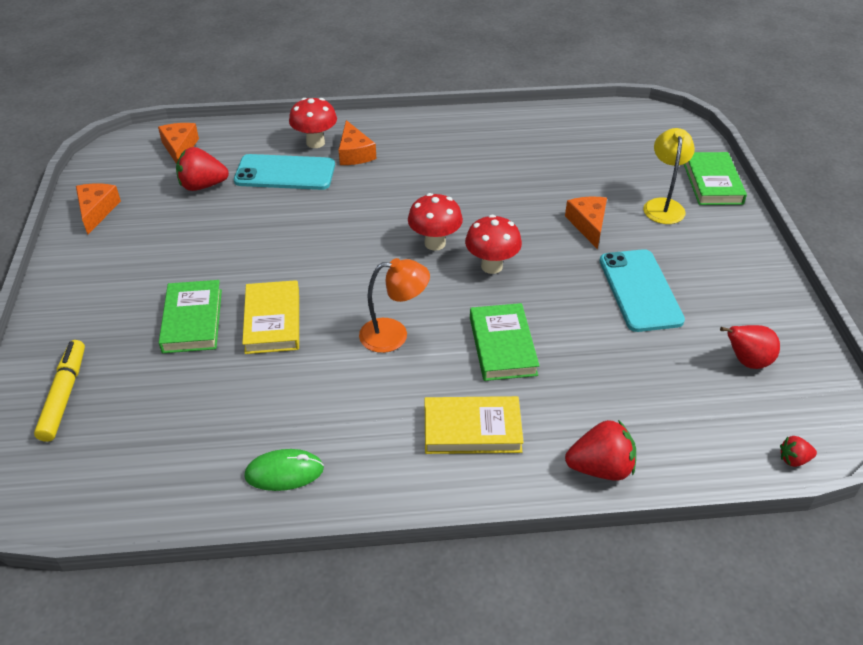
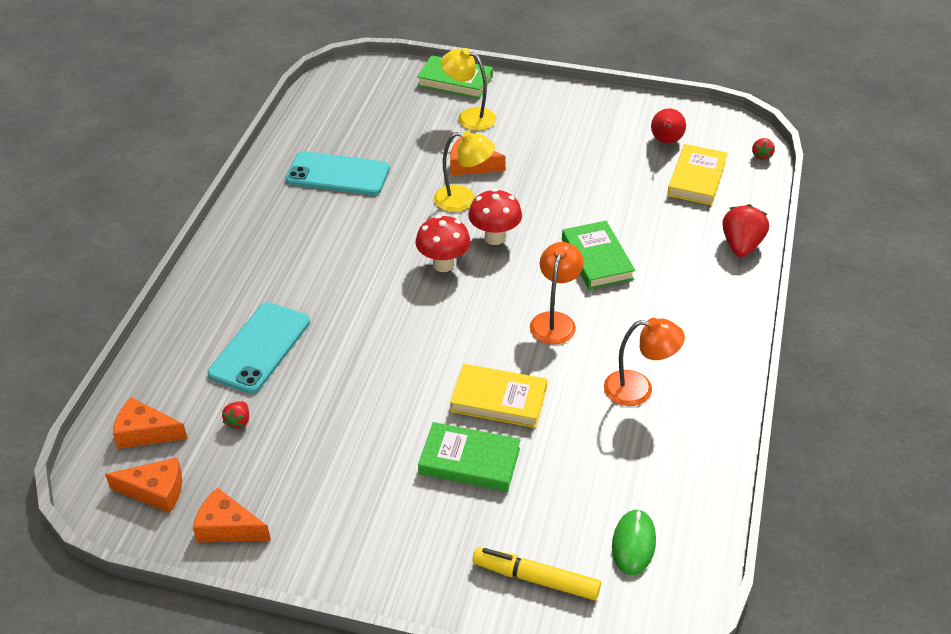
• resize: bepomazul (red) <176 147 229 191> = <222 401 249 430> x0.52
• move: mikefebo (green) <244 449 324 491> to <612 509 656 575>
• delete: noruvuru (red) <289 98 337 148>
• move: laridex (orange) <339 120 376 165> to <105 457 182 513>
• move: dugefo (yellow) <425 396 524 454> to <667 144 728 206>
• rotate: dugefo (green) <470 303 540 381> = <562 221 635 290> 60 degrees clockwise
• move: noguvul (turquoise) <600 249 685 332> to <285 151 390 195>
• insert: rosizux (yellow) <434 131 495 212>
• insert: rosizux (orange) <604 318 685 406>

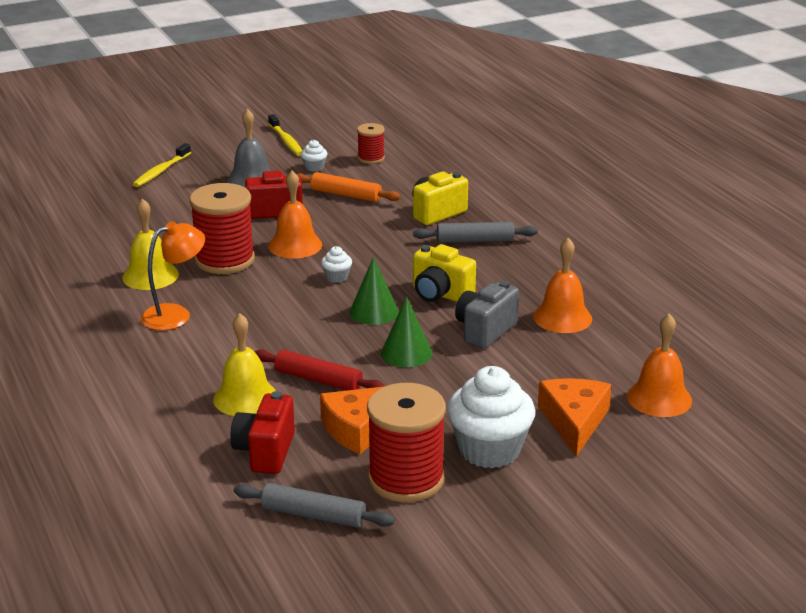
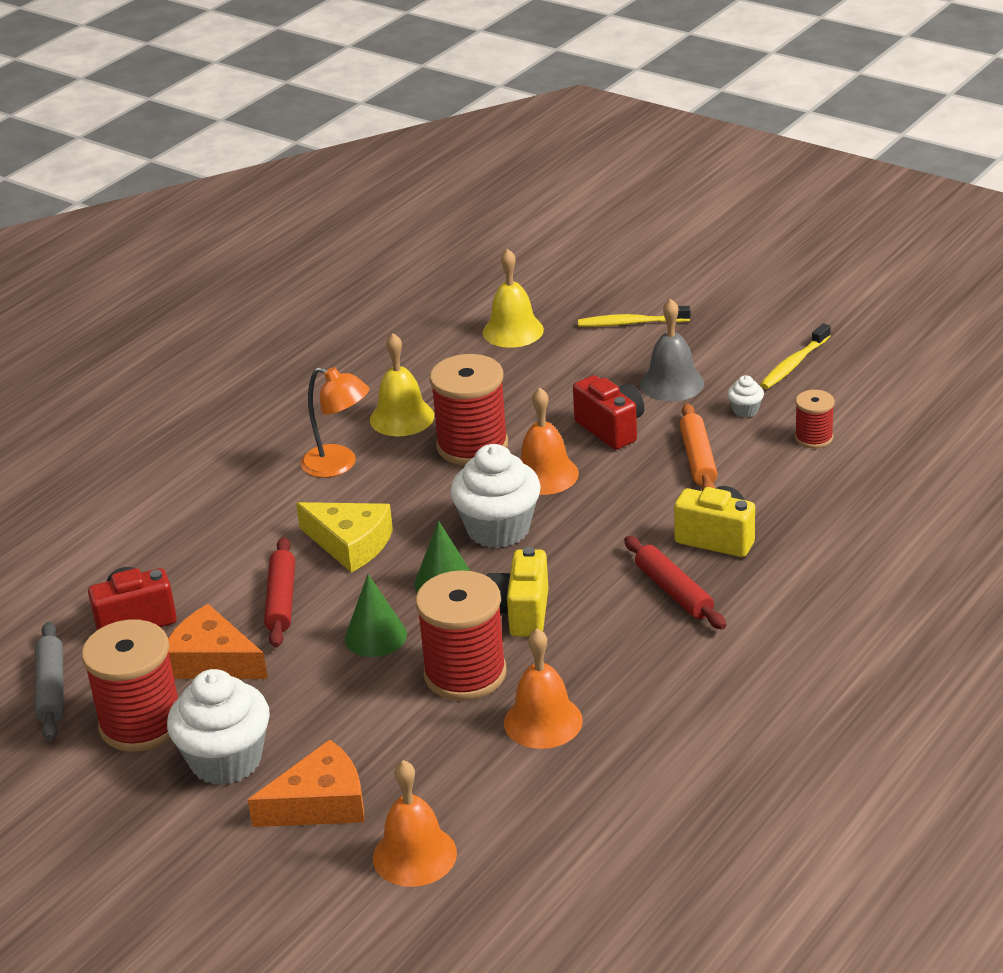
• move: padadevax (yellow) <213 313 276 416> to <483 249 544 348>
• resize: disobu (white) <321 246 352 283> = <450 444 541 548> x2.31
• recolor: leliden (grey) <413 222 538 243> to leliden (red) <624 536 726 630>
• replace: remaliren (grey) <455 281 519 349> to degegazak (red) <416 570 507 701>
• insert: laridex (yellow) <296 502 393 572>

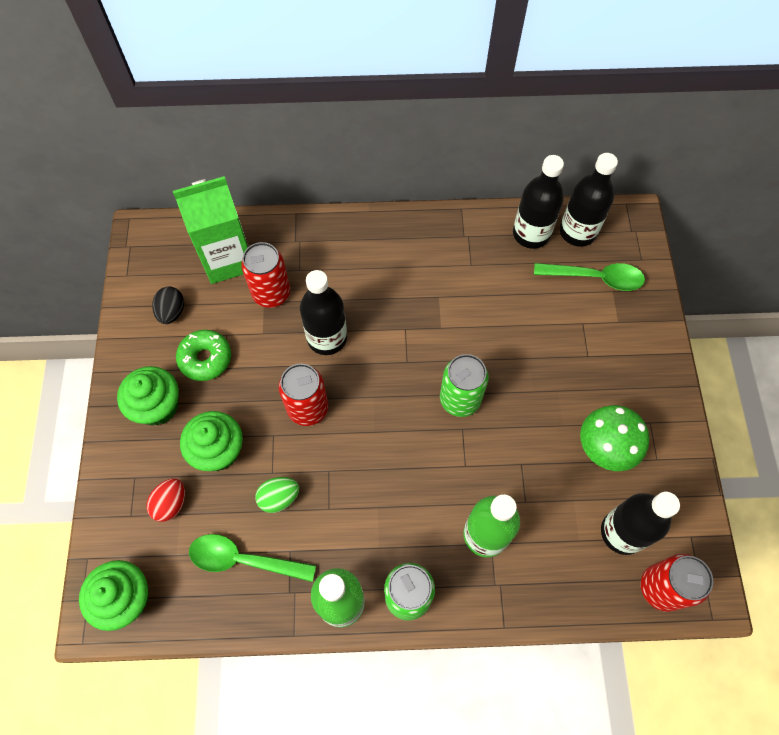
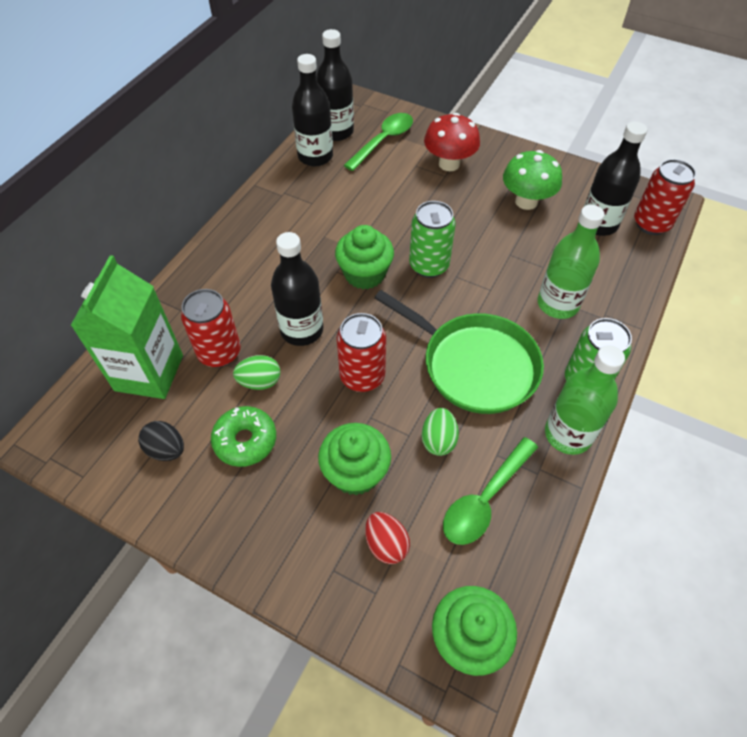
• move: disobu (green) <117 366 179 425> to <335 225 394 289>
• insert: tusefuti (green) <233 355 281 390>
• insert: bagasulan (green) <375 290 544 414>
• insert: noruvuru (red) <424 113 480 171>

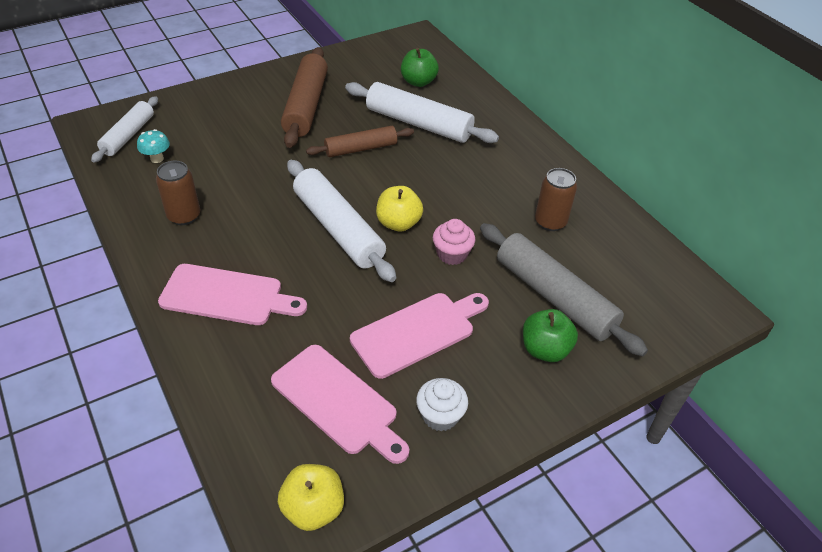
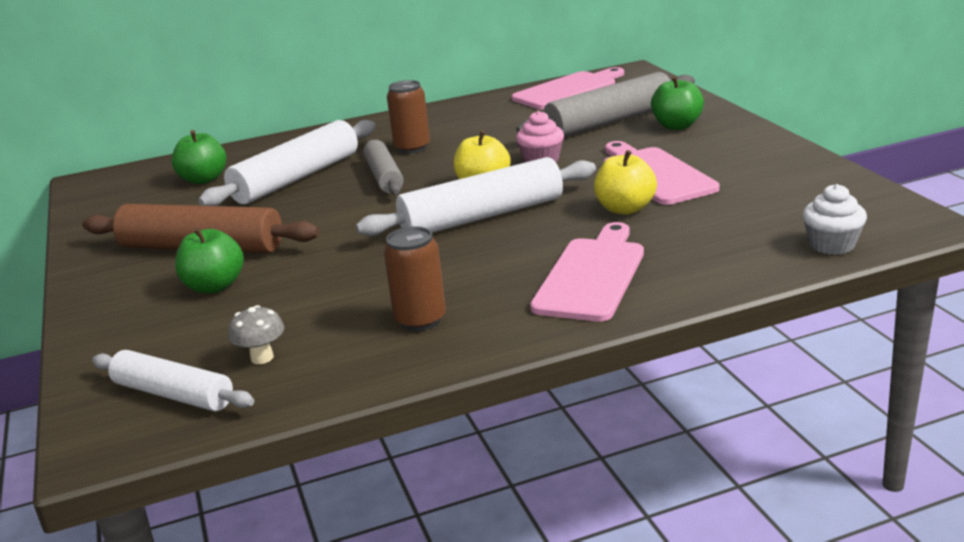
• recolor: noruvuru (turquoise) <137 129 170 163> to noruvuru (grey) <228 305 284 364>
• move: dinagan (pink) <271 345 409 464> to <512 67 624 109>
• move: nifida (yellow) <278 464 344 531> to <594 150 657 215>
• delete: leliden (brown) <306 126 414 157>
• move: disobu (white) <416 378 468 432> to <802 184 867 255>
• move: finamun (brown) <535 168 577 231> to <387 80 430 154>
• insert: nifida (green) <175 227 244 293>
• insert: leliden (grey) <363 140 404 195>

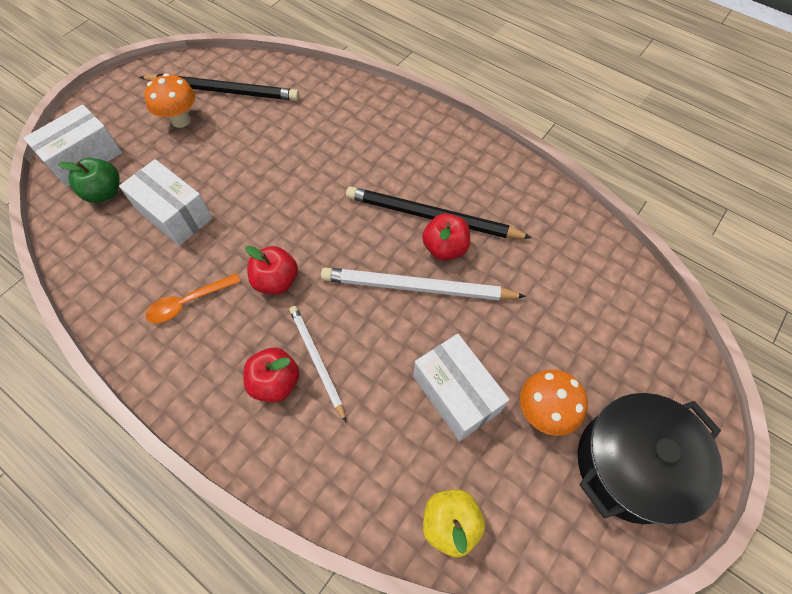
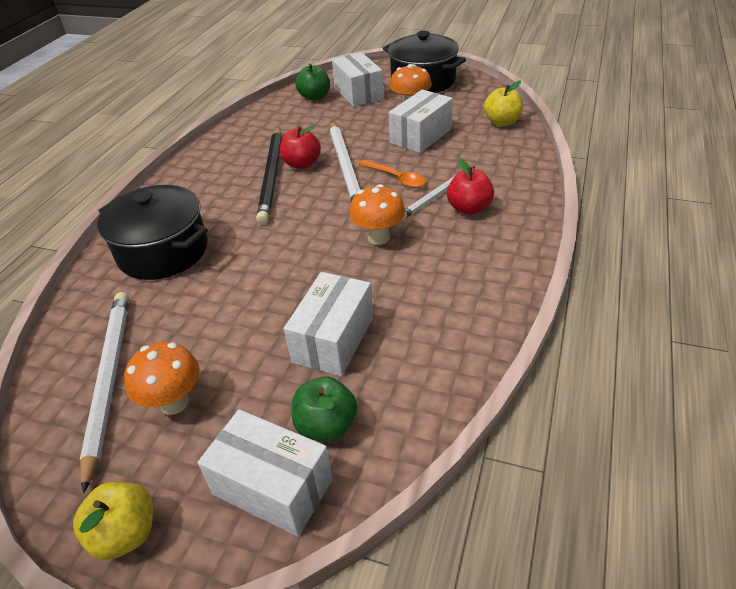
• recolor: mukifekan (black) <139 74 299 101> to mukifekan (white) <80 292 129 493>
• move: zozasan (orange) <146 273 241 323> to <359 160 426 188>
• replace: nifida (red) <245 246 298 295> to noruvuru (orange) <349 184 405 245>
• insert: nifida (yellow) <73 482 153 560>
• insert: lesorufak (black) <97 185 208 280>
• insert: nifida (green) <295 64 330 101>
• insert: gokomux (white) <332 52 384 107>

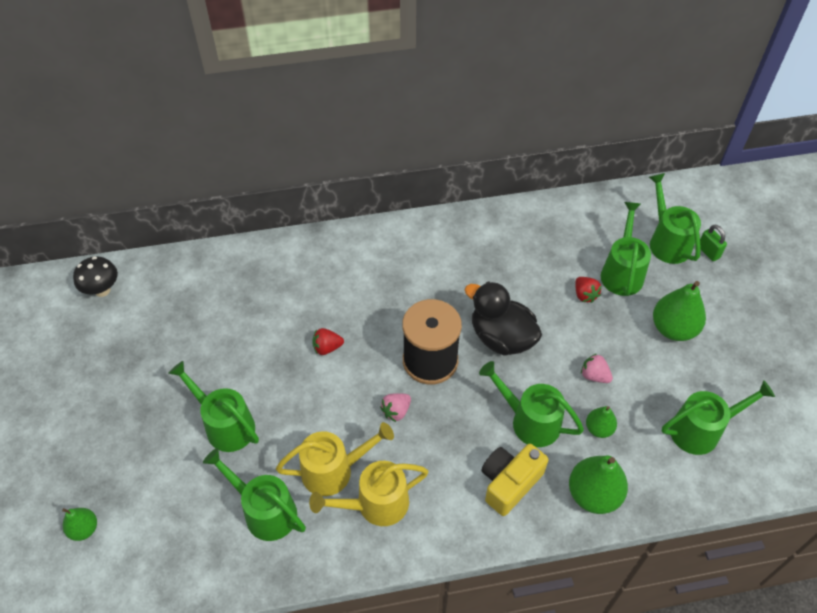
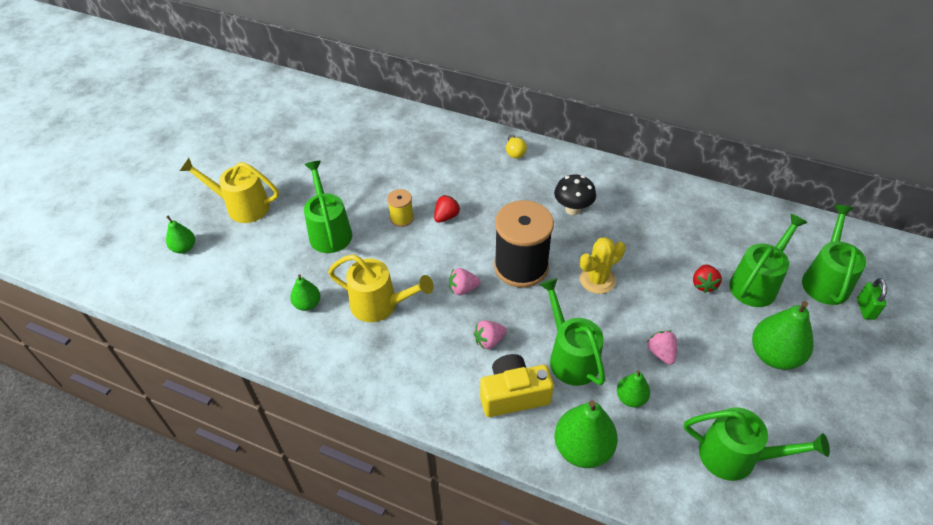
• move: noruvuru (black) <73 256 118 297> to <554 175 596 215>
• replace: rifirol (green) <203 448 306 541> to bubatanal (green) <290 274 320 311>
• move: rifirol (yellow) <309 461 428 526> to <180 158 279 223>
• rotate: bepomazul (red) <312 328 344 355> = <434 195 460 223> 105 degrees clockwise
• replace: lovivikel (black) <465 281 542 356> to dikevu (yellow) <580 237 625 294>
• insert: degegazak (yellow) <387 189 414 227>
• insert: bepomazul (pink) <473 320 507 349>
• insert: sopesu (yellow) <506 134 527 159>

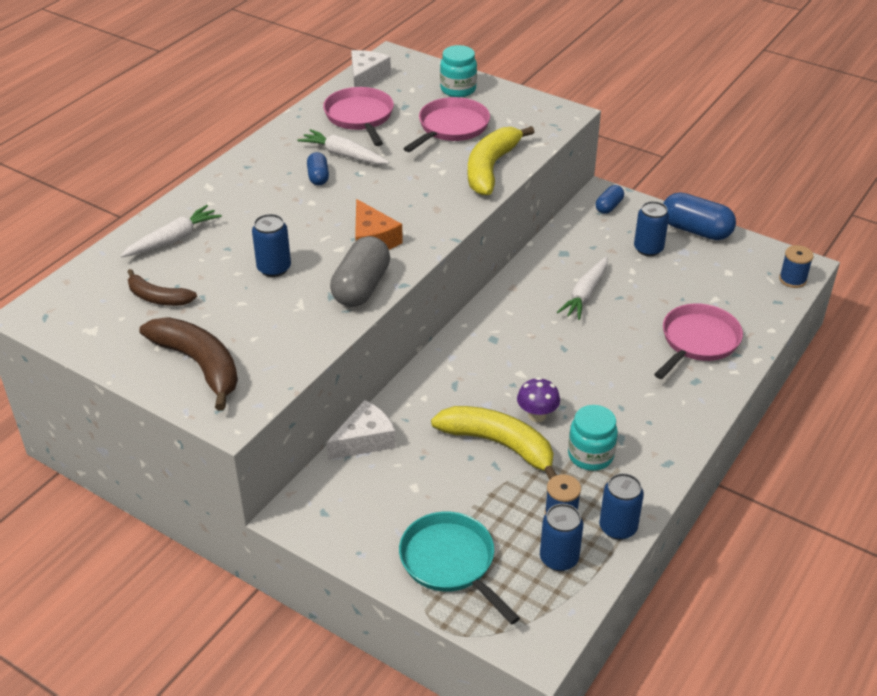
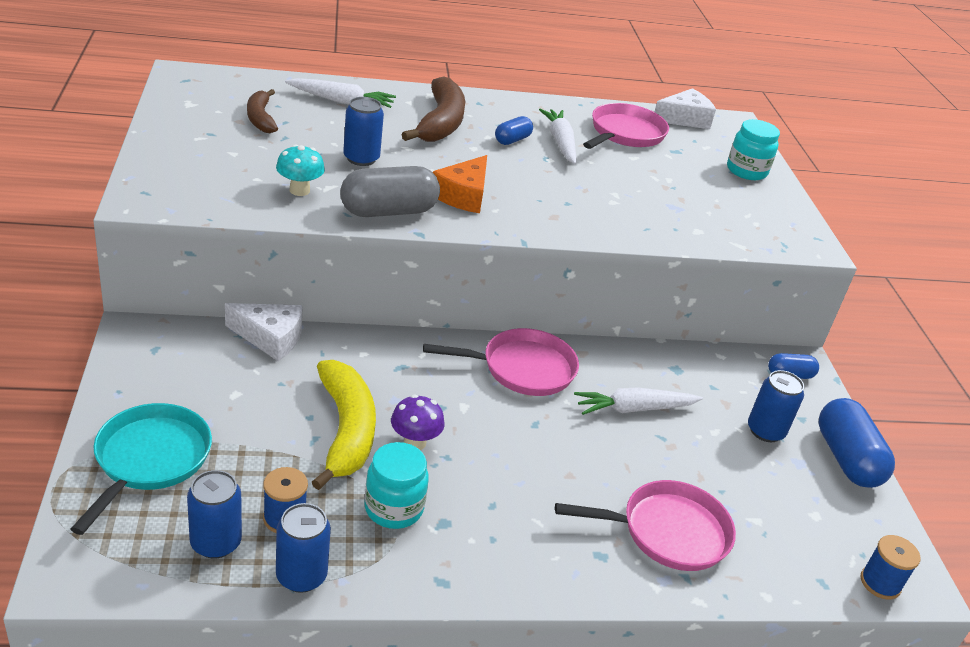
• move: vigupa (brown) <139 317 238 411> to <402 76 465 142>
• move: bagasulan (pink) <403 97 490 152> to <423 328 579 396>
• delete: vigupa (yellow) <468 126 535 195>
• insert: noruvuru (turquoise) <276 145 325 196>

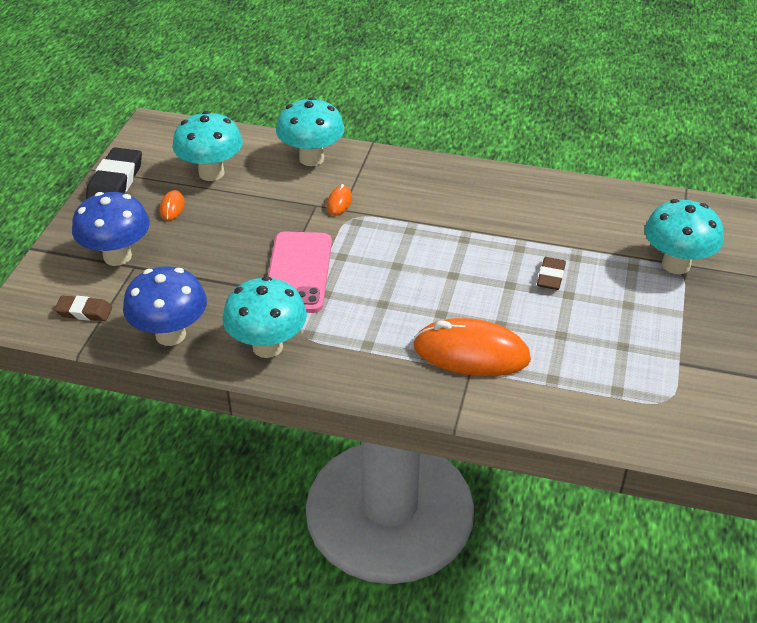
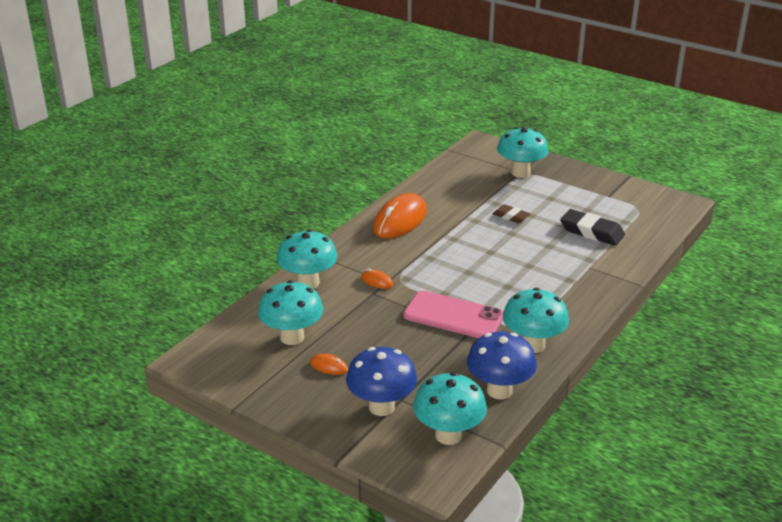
• replace: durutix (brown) <54 296 112 321> to noruvuru (turquoise) <413 372 487 445>
• move: durutix (black) <86 147 142 199> to <560 209 625 246>
• move: mikefebo (orange) <413 318 531 376> to <373 193 427 238>

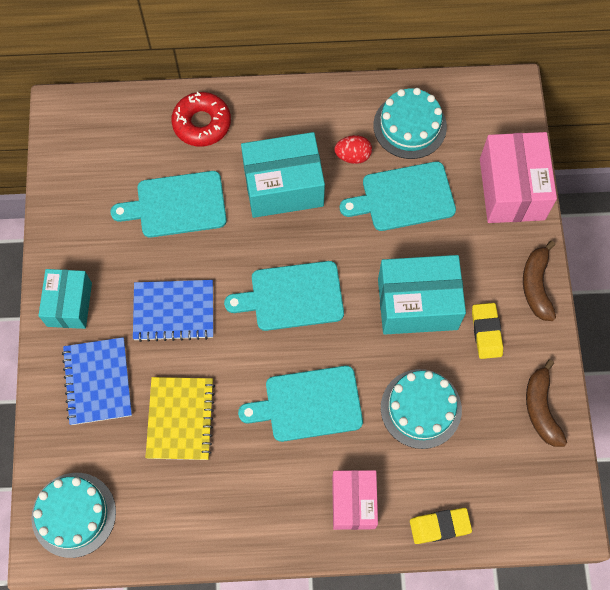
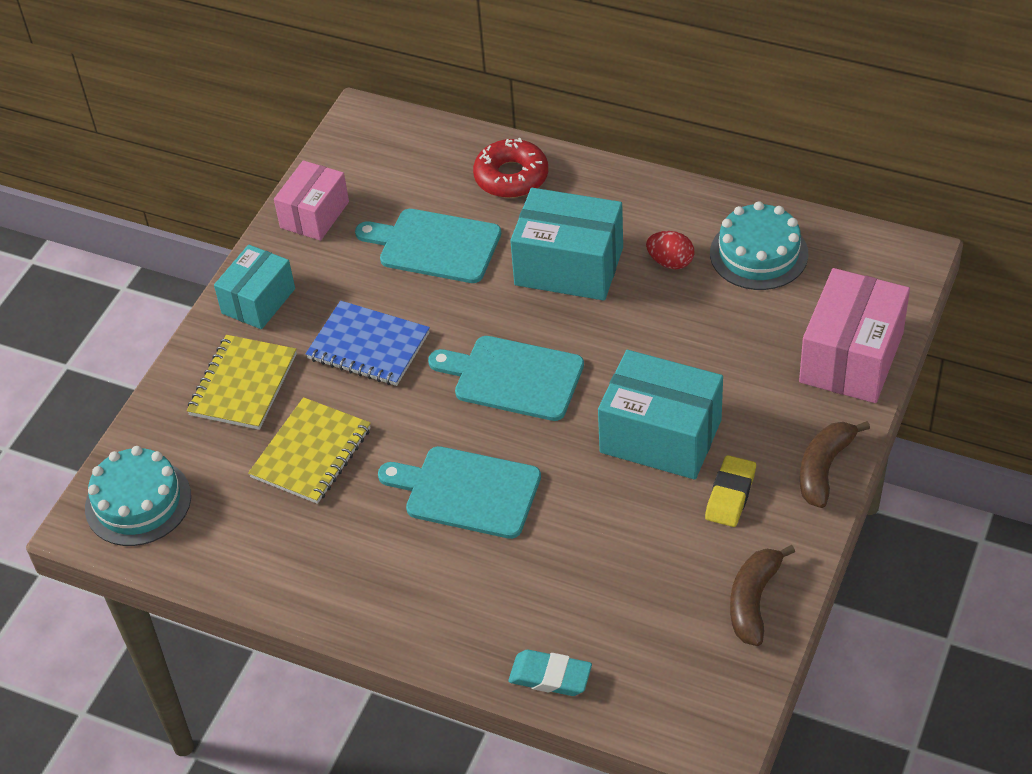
• recolor: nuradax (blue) <62 337 132 425> to nuradax (yellow) <187 335 297 430>
• move: gokomux (pink) <332 470 378 530> to <274 160 349 241>
• delete: dinagan (turquoise) <340 161 456 231>
• delete: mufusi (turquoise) <381 369 462 449>
• recolor: durutix (yellow) <410 508 472 544> to durutix (turquoise) <508 650 592 696>

